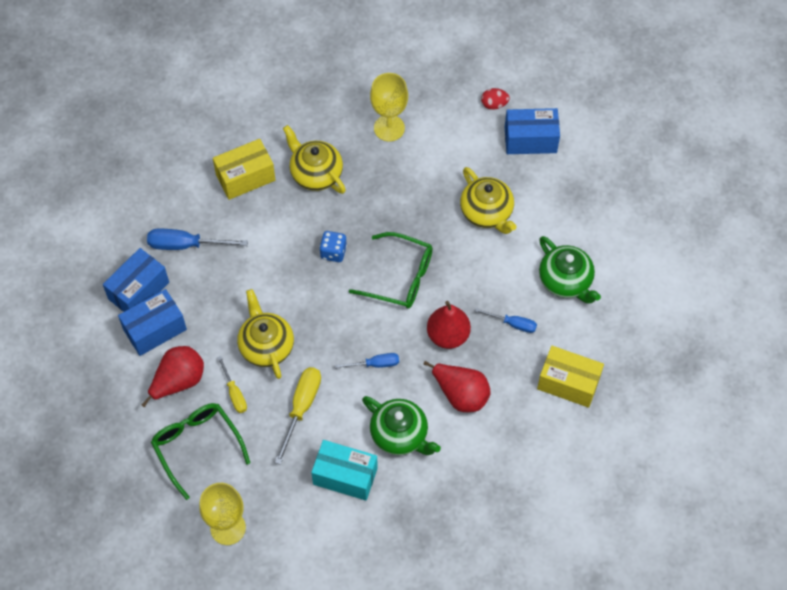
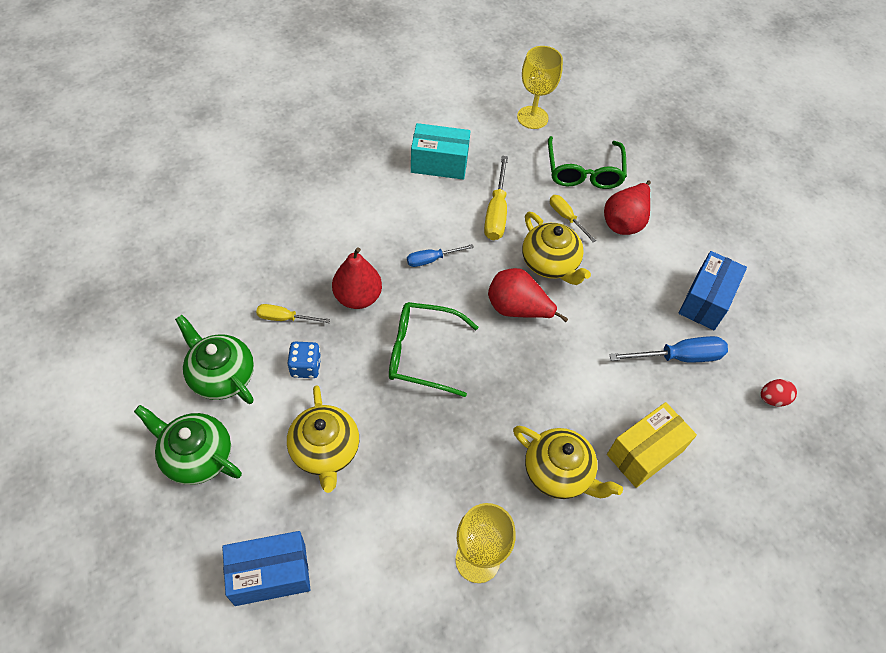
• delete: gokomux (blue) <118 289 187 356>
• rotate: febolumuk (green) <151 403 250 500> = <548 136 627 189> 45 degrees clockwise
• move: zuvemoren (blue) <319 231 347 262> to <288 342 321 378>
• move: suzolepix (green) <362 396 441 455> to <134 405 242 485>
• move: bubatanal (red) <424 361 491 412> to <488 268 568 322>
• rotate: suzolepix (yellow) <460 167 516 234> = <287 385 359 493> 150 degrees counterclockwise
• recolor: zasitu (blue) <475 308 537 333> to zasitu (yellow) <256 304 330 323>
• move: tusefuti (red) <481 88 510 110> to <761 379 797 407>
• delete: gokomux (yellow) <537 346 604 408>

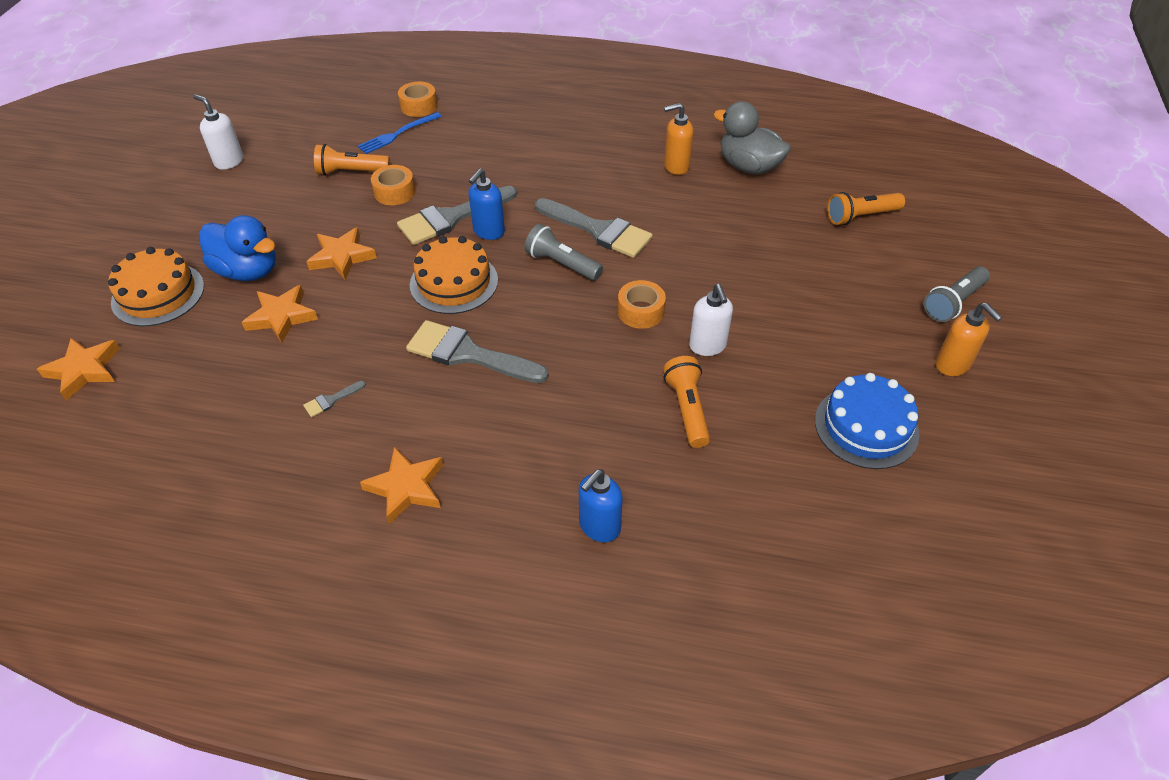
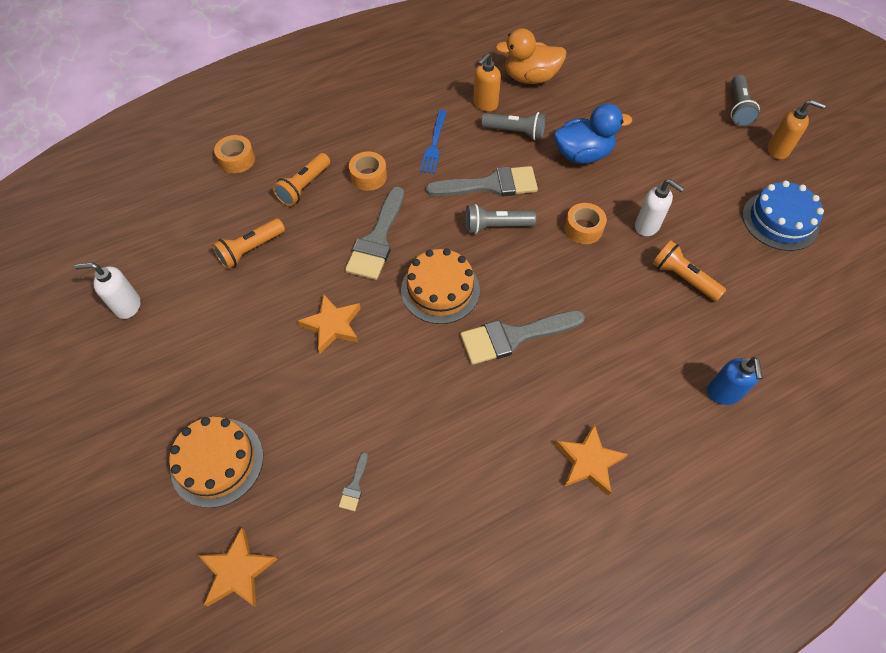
• move: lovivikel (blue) <199 215 276 281> to <554 103 632 164>
• delete: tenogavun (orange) <242 285 318 343>
• move: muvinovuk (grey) <303 381 366 417> to <339 452 368 511>
• move: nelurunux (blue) <358 112 442 154> to <420 110 447 174>
• move: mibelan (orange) <371 165 415 205> to <349 152 387 191>
• delete: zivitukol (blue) <468 169 505 240>
• recolor: lovivikel (grey) <713 101 791 174> to lovivikel (orange) <495 28 567 84>
• move: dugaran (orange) <827 192 905 225> to <273 153 330 206>
• insert: dugaran (grey) <481 112 546 140>

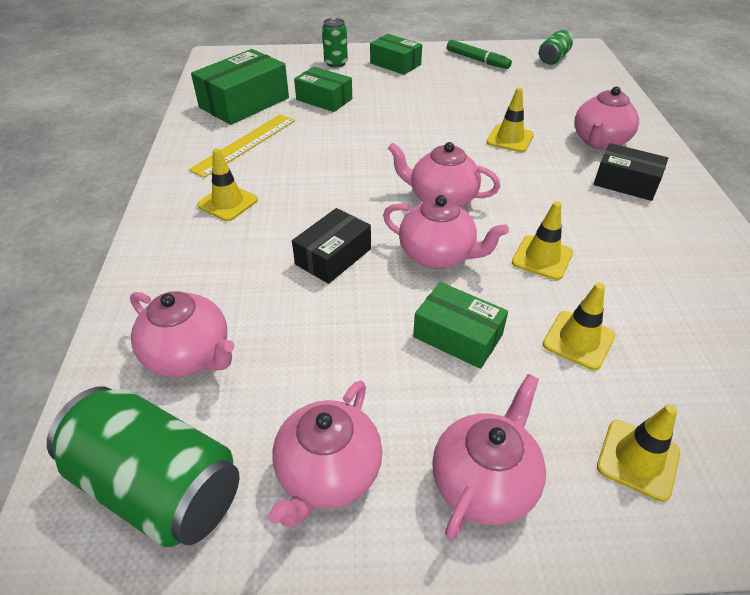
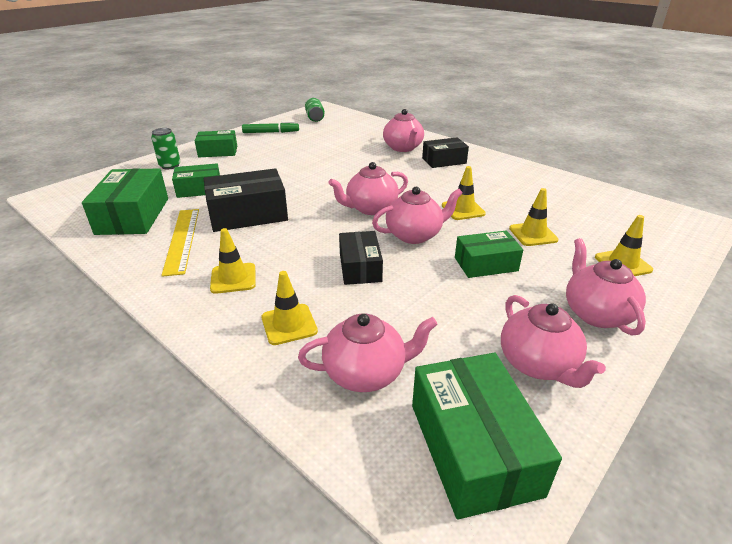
• replace: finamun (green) <47 386 239 547> to gokomux (green) <412 353 562 520>
• move: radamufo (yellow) <486 88 534 152> to <262 271 318 345>
• insert: gokomux (black) <204 168 288 232>

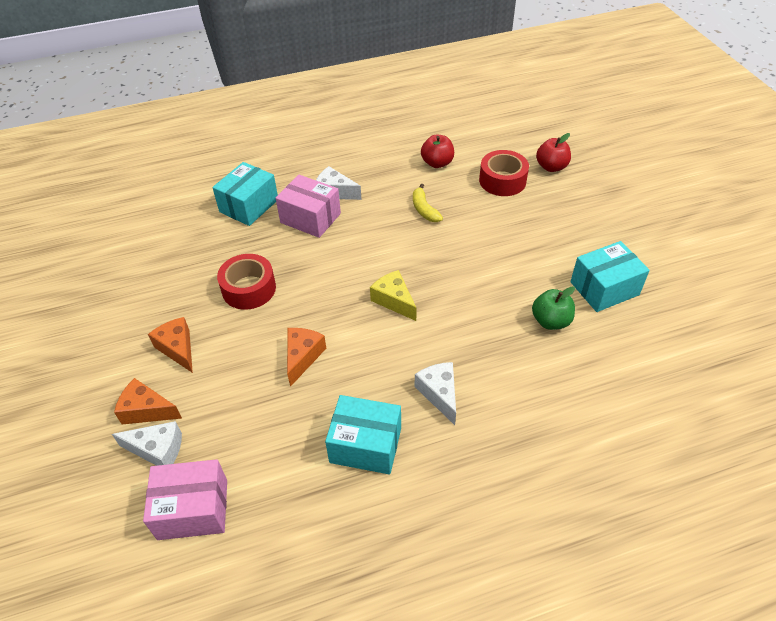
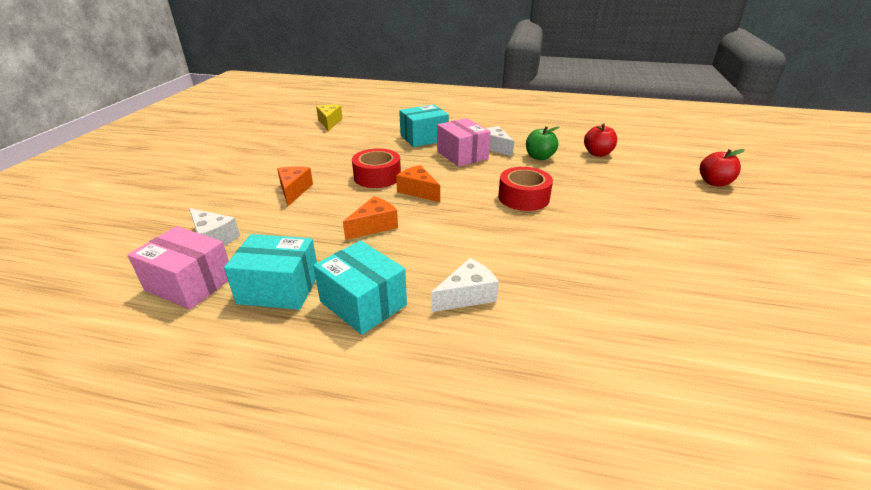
• move: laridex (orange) <114 378 182 425> to <396 165 440 202>
• move: laridex (yellow) <370 270 417 321> to <316 105 343 131>
• delete: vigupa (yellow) <413 184 443 222>
• rotate: laridex (white) <415 362 456 425> = <431 258 499 312> 45 degrees clockwise
• move: mibelan (red) <479 150 529 196> to <498 167 553 211>
• move: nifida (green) <532 286 575 330> to <526 126 559 160>
• move: gokomux (turquoise) <570 241 650 312> to <224 234 317 310>

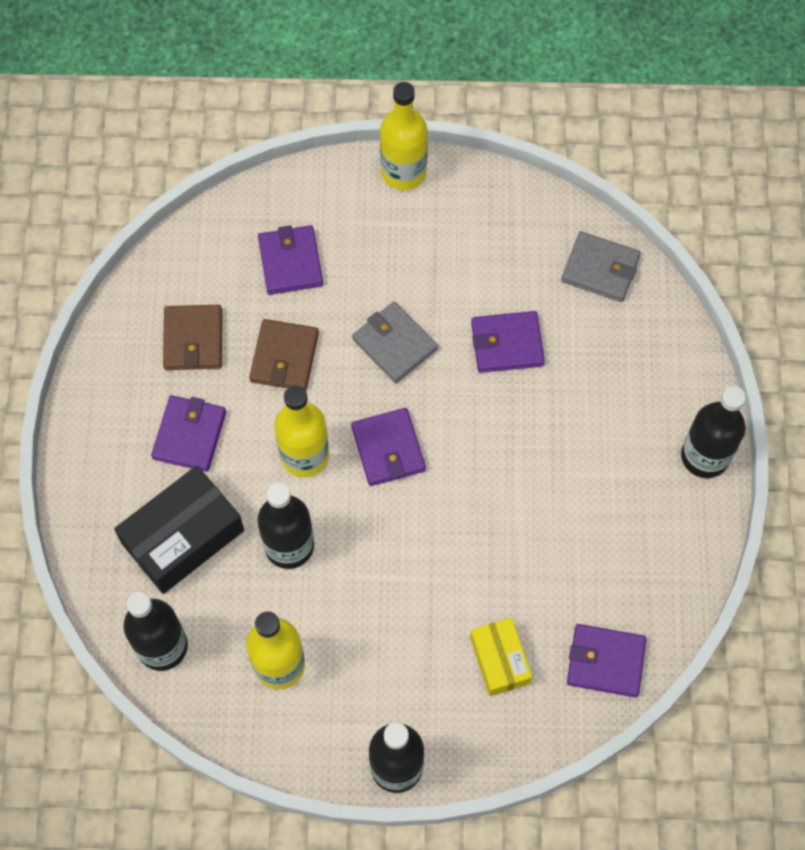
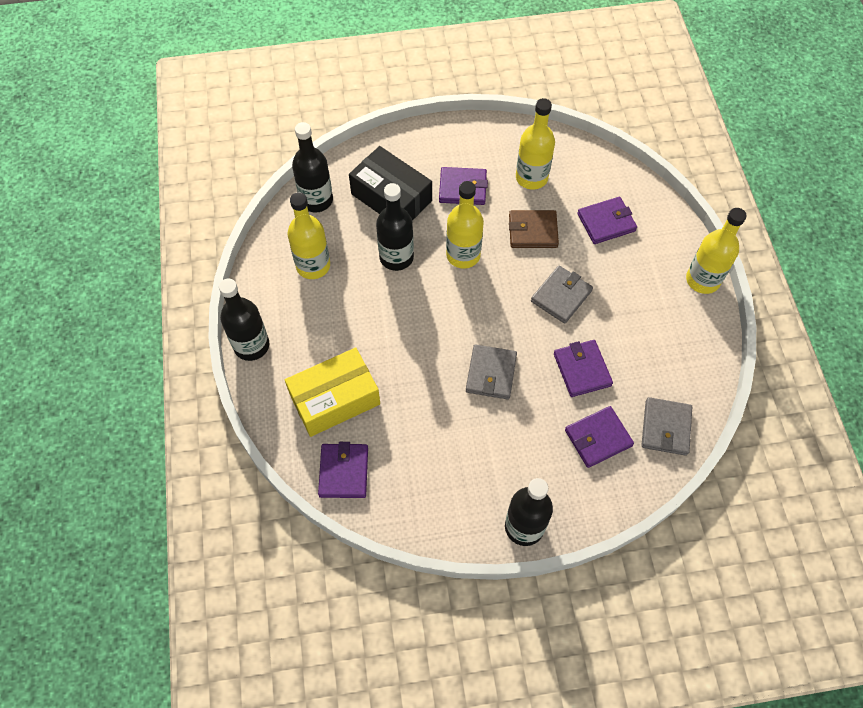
• replace: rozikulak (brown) <163 305 222 370> to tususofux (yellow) <516 98 555 190>
• move: rozikulak (purple) <351 408 426 486> to <565 406 634 468>
• resize: gokomux (yellow) <470 618 532 696> = <285 347 380 437> x1.67
• insert: rozikulak (grey) <466 344 517 400>

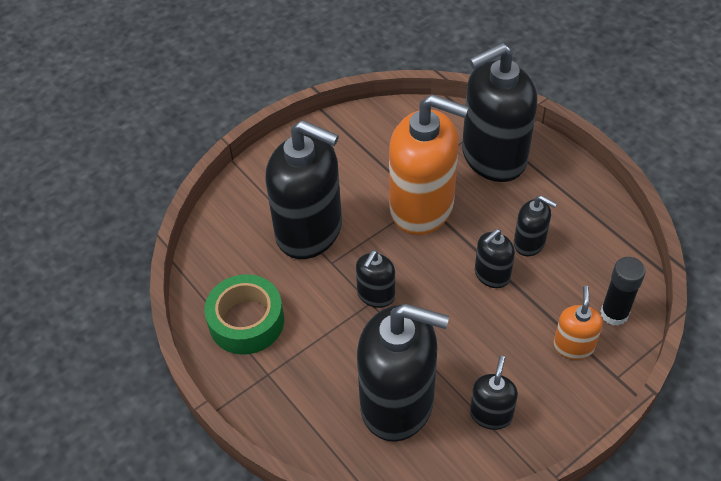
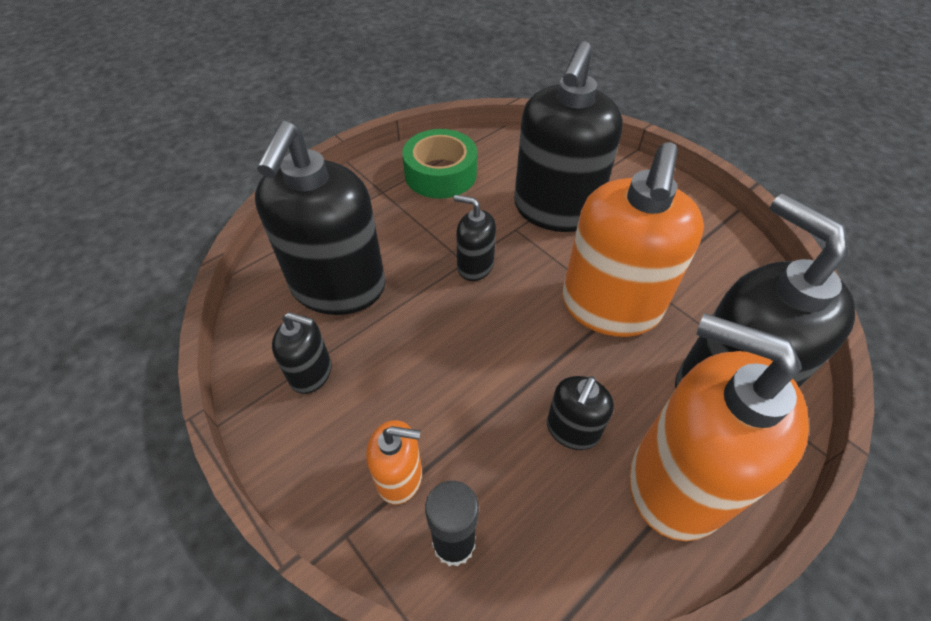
• delete: zivitukol (black) <475 229 515 288>
• insert: zivitukol (orange) <629 313 809 541>

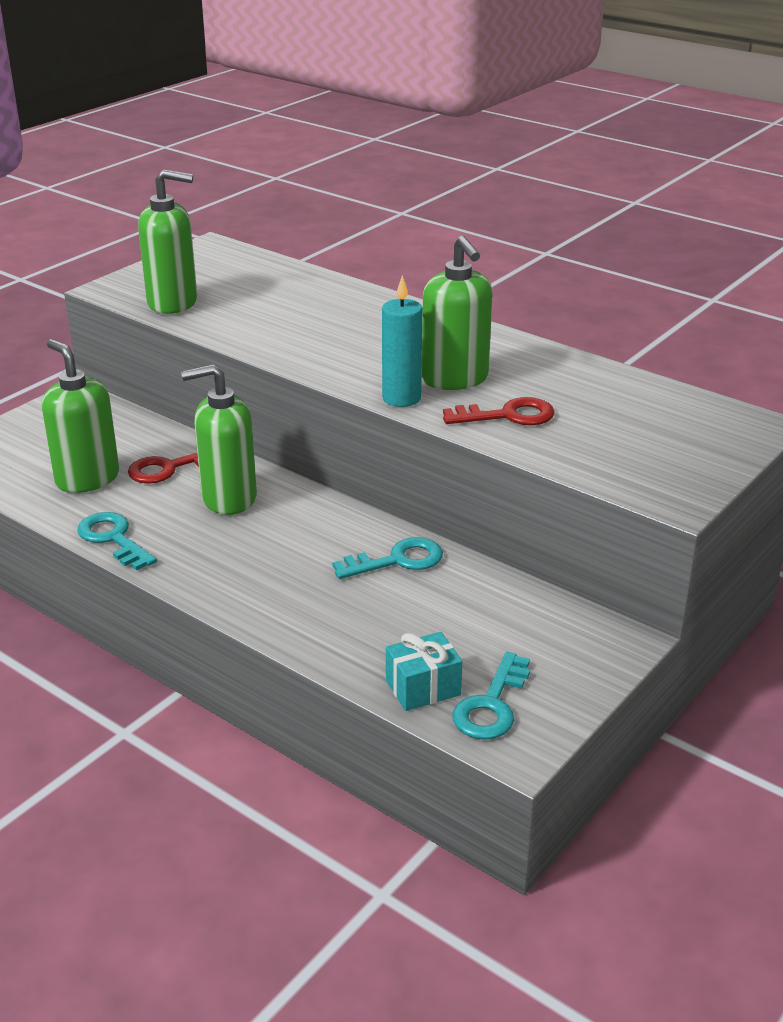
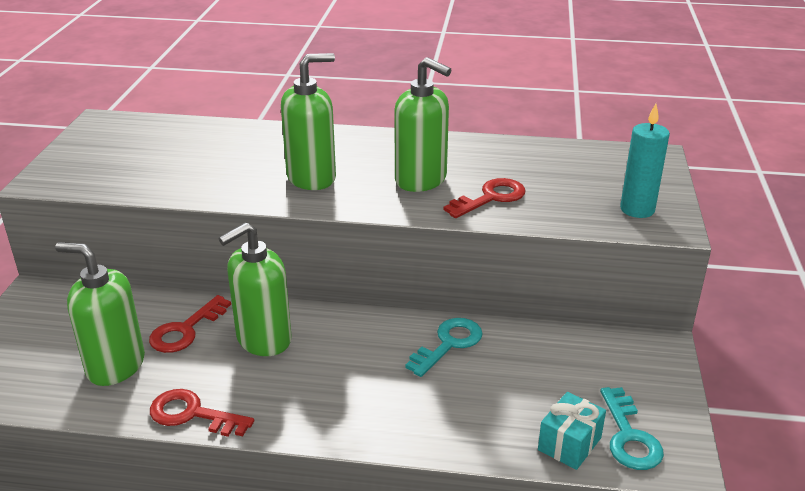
• recolor: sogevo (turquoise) <77 512 157 570> to sogevo (red) <150 389 254 437>
• move: zivitukol (green) <138 170 197 314> to <281 53 336 190>
• move: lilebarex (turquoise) <382 275 422 407> to <620 104 670 218>

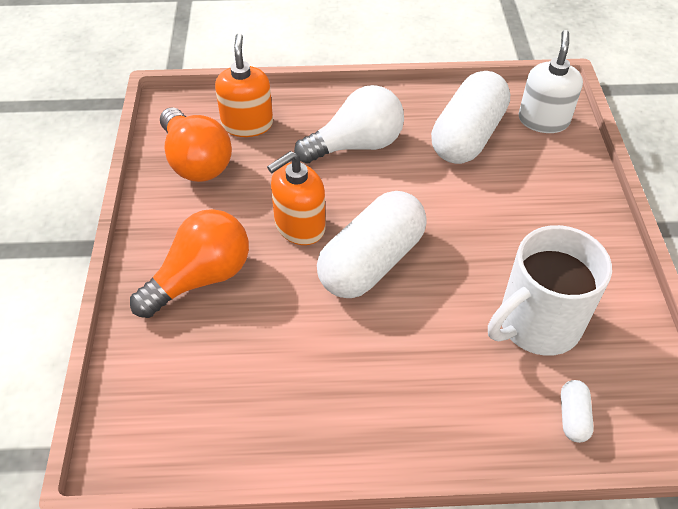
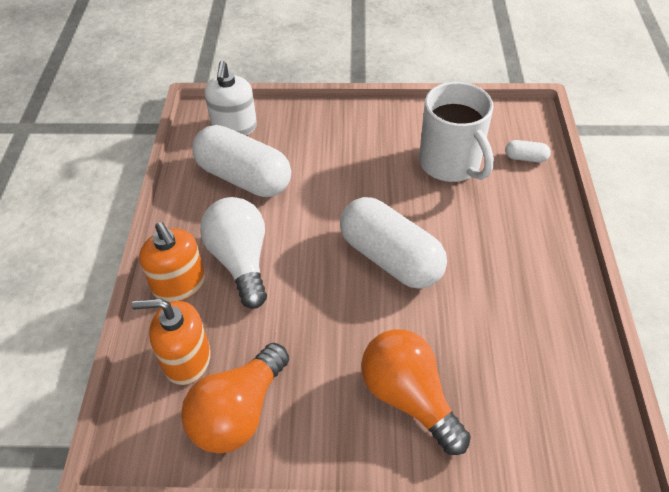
• rotate: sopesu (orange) <160 108 232 182> = <181 343 289 453> 150 degrees clockwise
• move: zivitukol (orange) <267 151 326 245> to <139 222 205 302>
• rotate: zivitukol (white) <519 30 583 133> = <205 61 257 135> 105 degrees counterclockwise

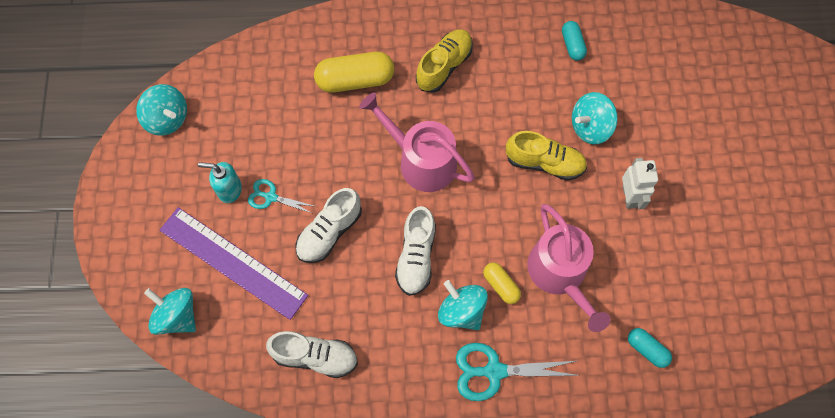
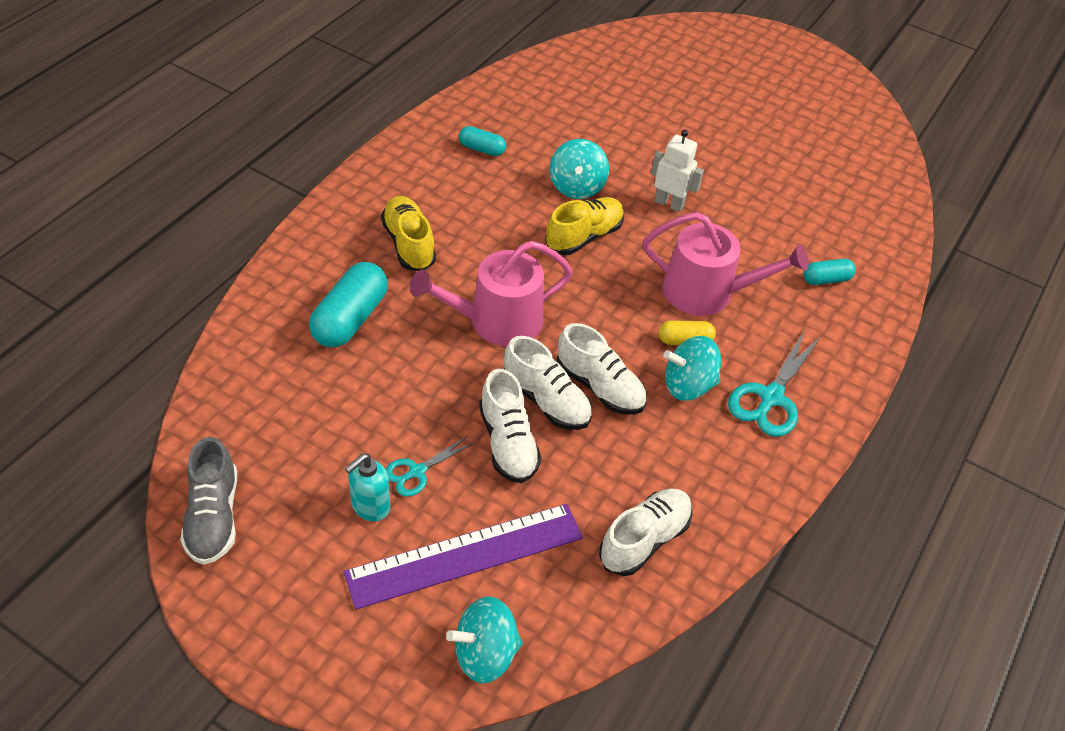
• replace: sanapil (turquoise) <136 84 187 136> to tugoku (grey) <180 437 237 565>
• recolor: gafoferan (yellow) <314 52 394 92> to gafoferan (turquoise) <309 262 388 347>
• insert: tugoku (white) <504 336 592 430>

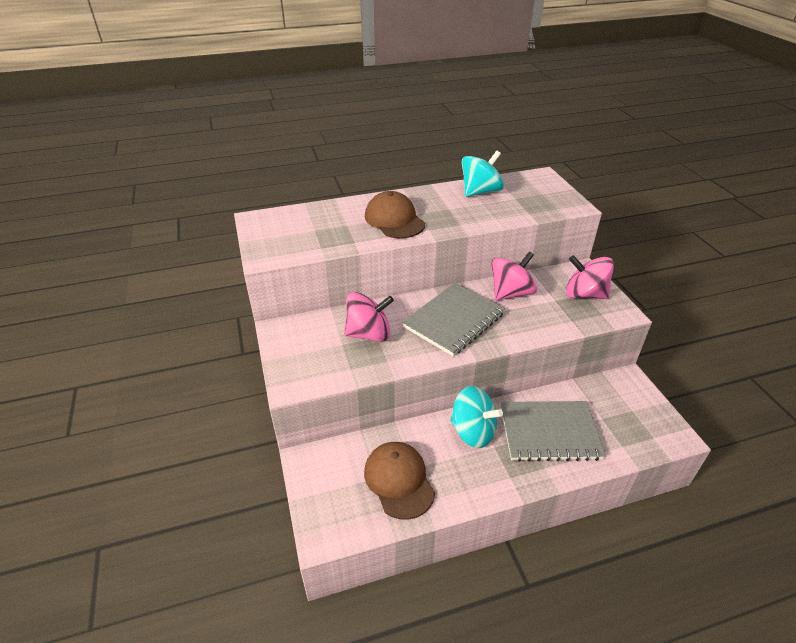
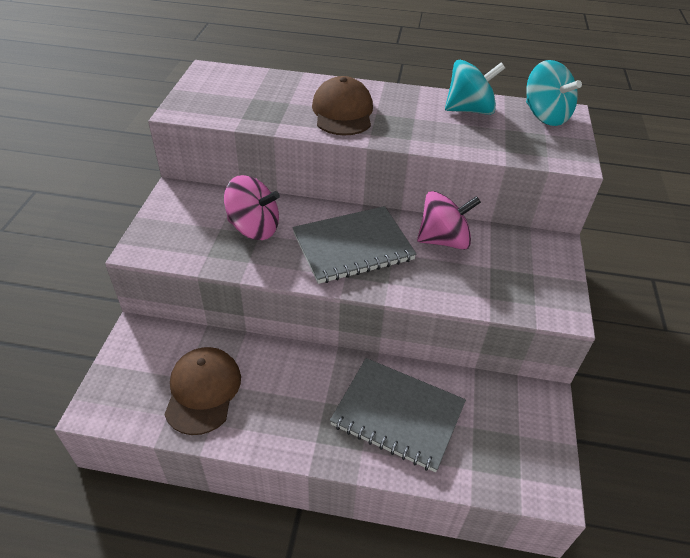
• move: sanapil (turquoise) <450 386 503 448> to <526 60 582 126>
• delete: sanapil (pink) <566 255 614 299>

